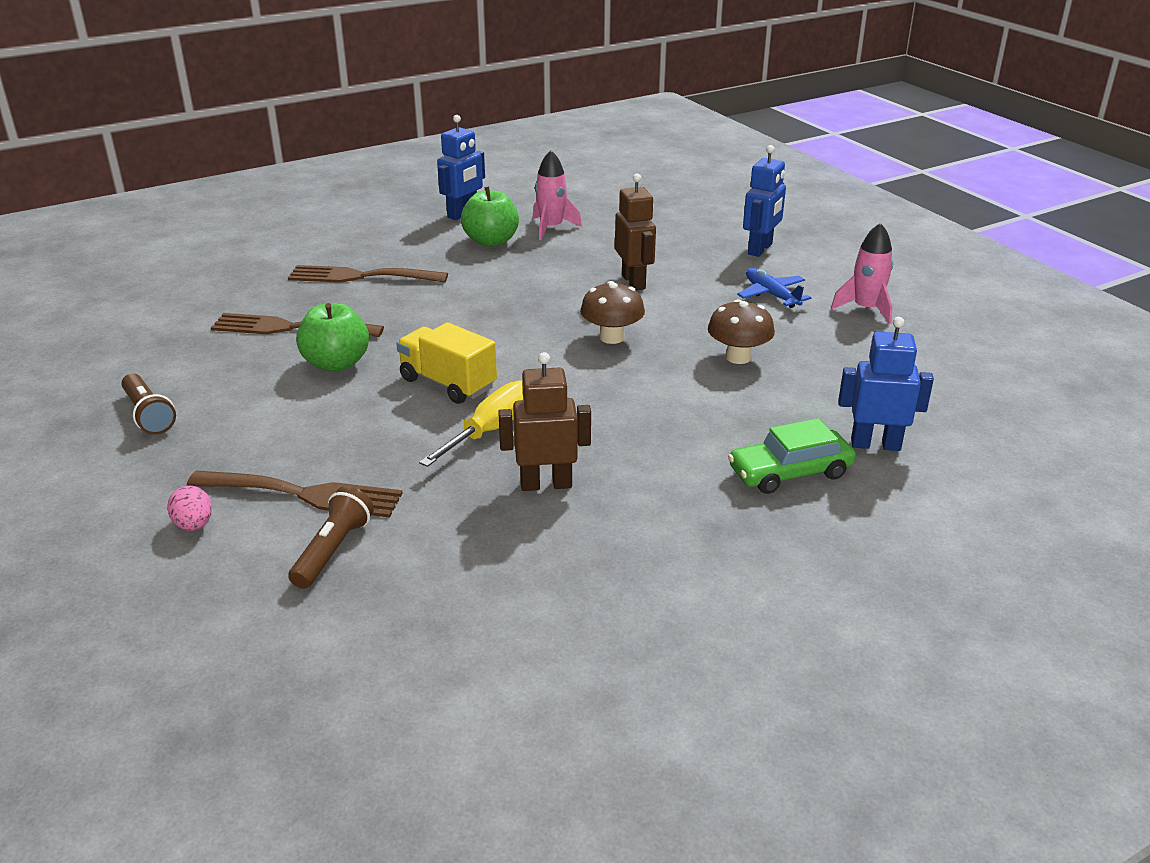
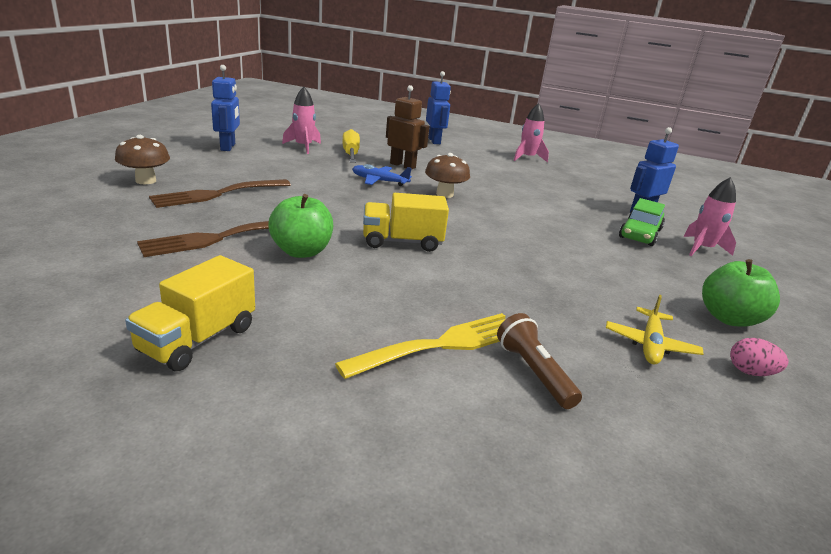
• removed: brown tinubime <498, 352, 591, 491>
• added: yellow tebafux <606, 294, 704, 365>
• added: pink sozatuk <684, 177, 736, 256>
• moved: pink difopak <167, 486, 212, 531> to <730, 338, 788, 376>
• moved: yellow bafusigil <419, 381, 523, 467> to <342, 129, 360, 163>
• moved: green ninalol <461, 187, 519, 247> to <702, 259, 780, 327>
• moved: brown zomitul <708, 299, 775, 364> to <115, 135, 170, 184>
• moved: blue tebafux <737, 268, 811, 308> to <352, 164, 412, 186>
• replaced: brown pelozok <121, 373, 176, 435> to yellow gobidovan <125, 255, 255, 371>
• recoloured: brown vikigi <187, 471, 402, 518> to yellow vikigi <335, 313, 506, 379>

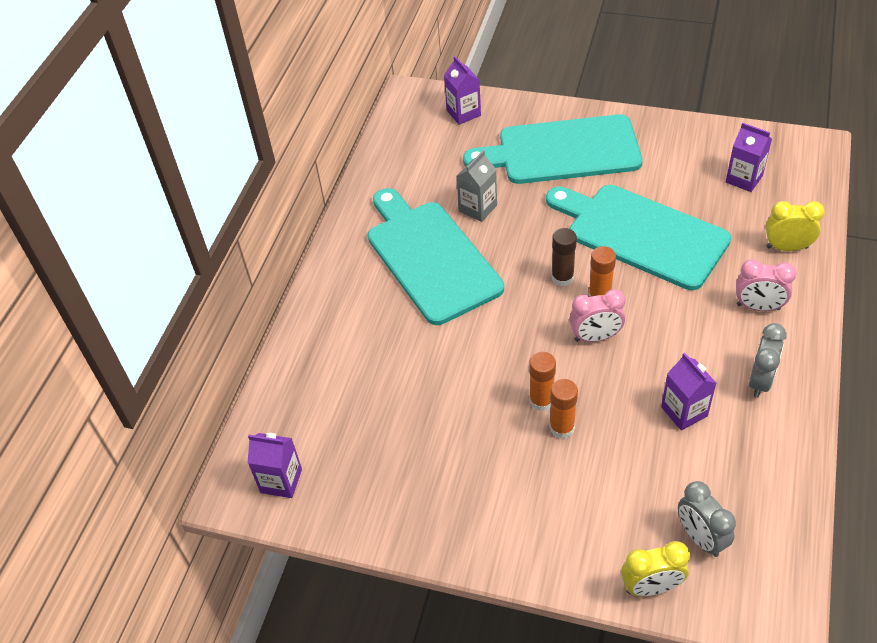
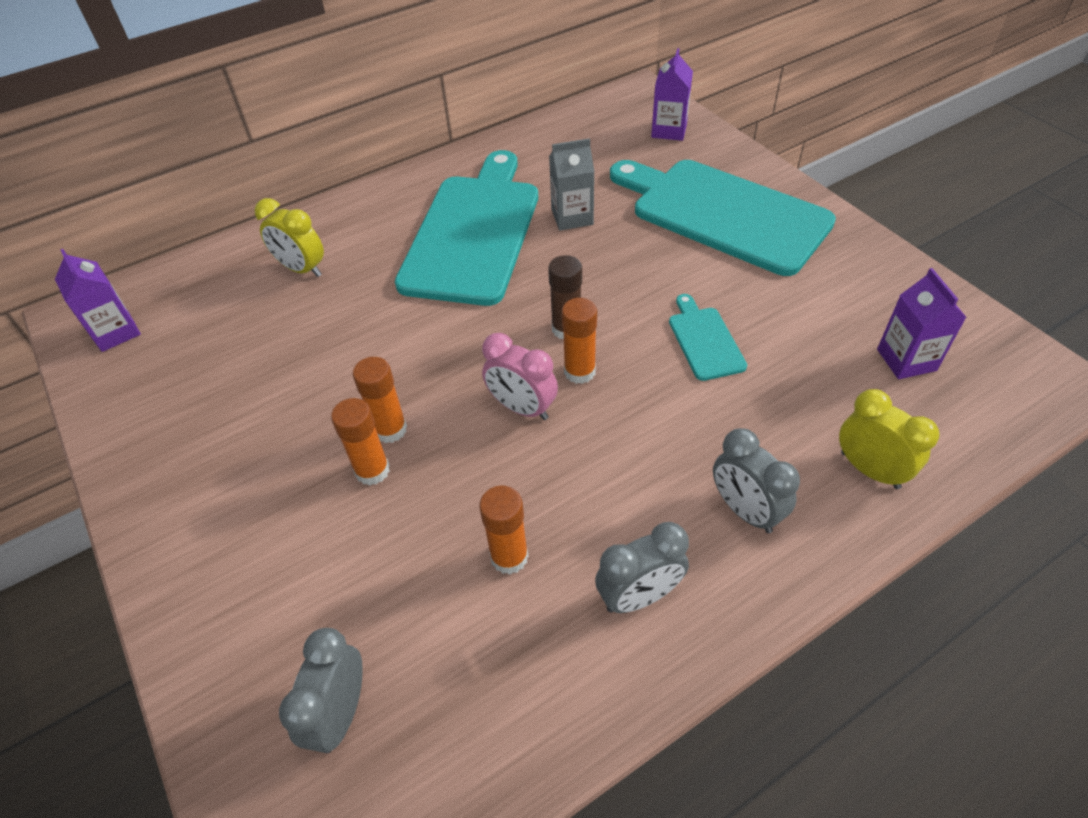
• moved: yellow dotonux <621, 541, 690, 596> to <255, 198, 324, 277>
• replaced: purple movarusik <661, 353, 716, 430> to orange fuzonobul <479, 485, 528, 574>
• recoloured: pink dotonux <736, 259, 797, 311> to grey dotonux <713, 428, 800, 533>
• resized: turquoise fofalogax <546, 185, 731, 290> = <669, 294, 747, 381> x0.43

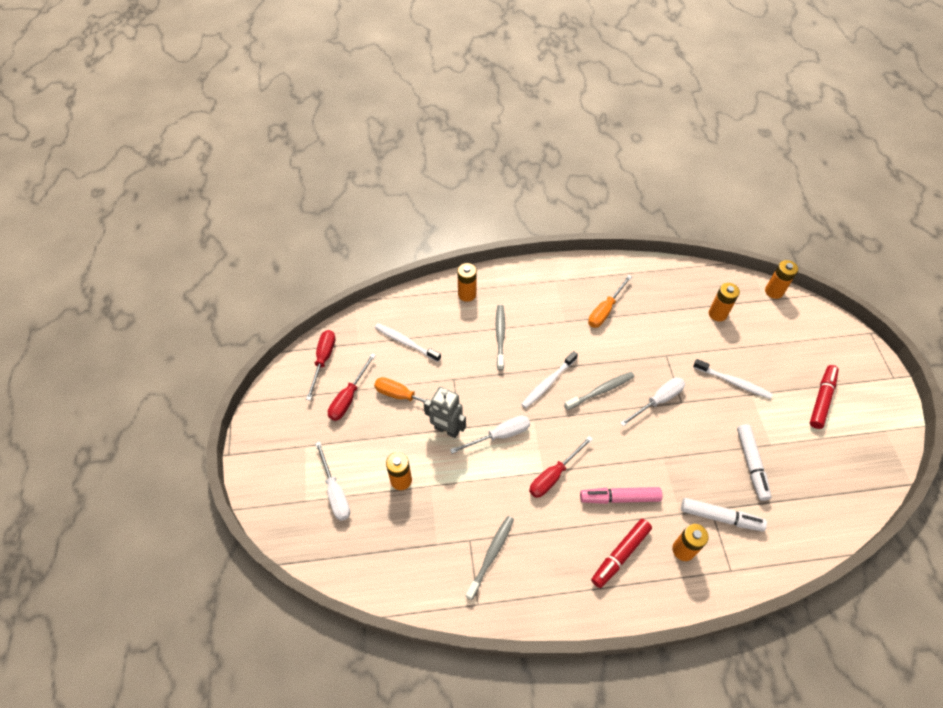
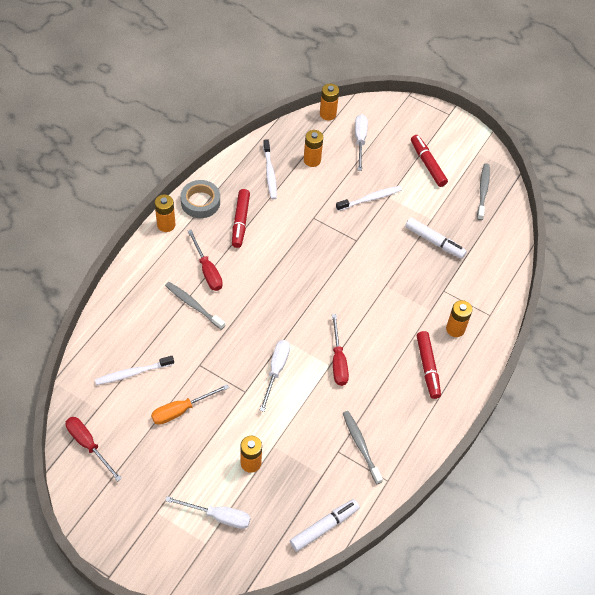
• removed: grey tinubime <424, 387, 466, 438>
• removed: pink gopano <580, 487, 663, 504>
• added: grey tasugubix <180, 180, 220, 218>
• moved: red bafusigil <328, 354, 376, 421> to <188, 230, 223, 291>
• moved: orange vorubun <457, 263, 477, 302> to <155, 195, 175, 232>
• moved: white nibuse <521, 351, 578, 408> to <263, 139, 277, 199>
• moved: grey nibuse <564, 372, 634, 410> to <477, 163, 490, 220>
• moved: white bafusigil <620, 377, 685, 426> to <355, 114, 368, 171>
• moved: white gopano <681, 498, 767, 532> to <290, 499, 360, 552>
• replaced: orange bafusigil <588, 275, 632, 328> to red gopano <232, 189, 250, 248>

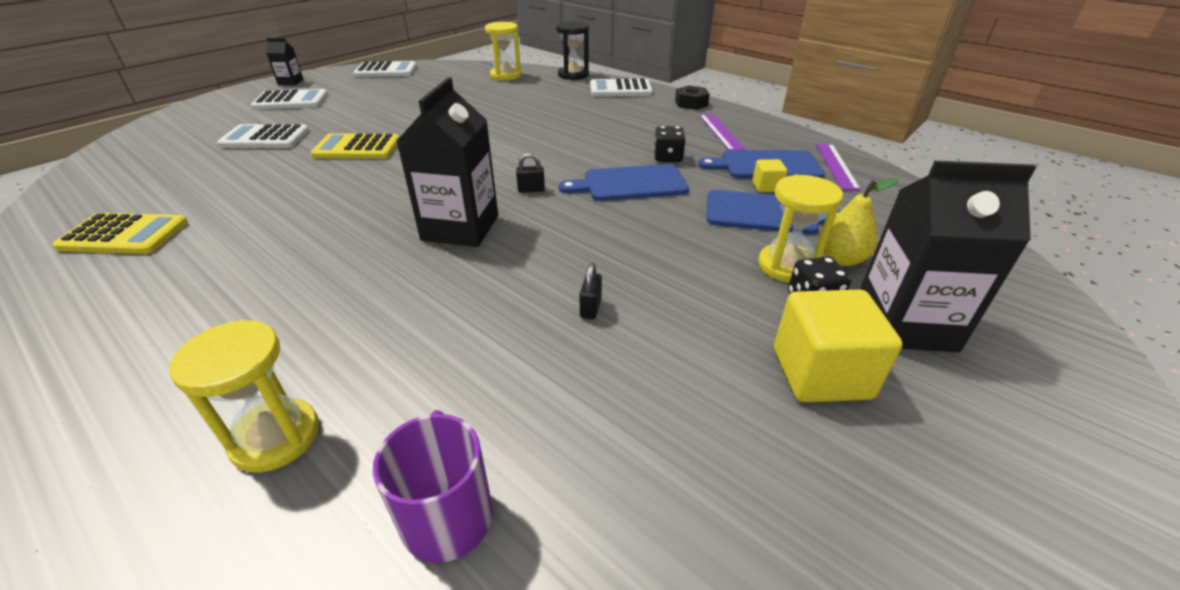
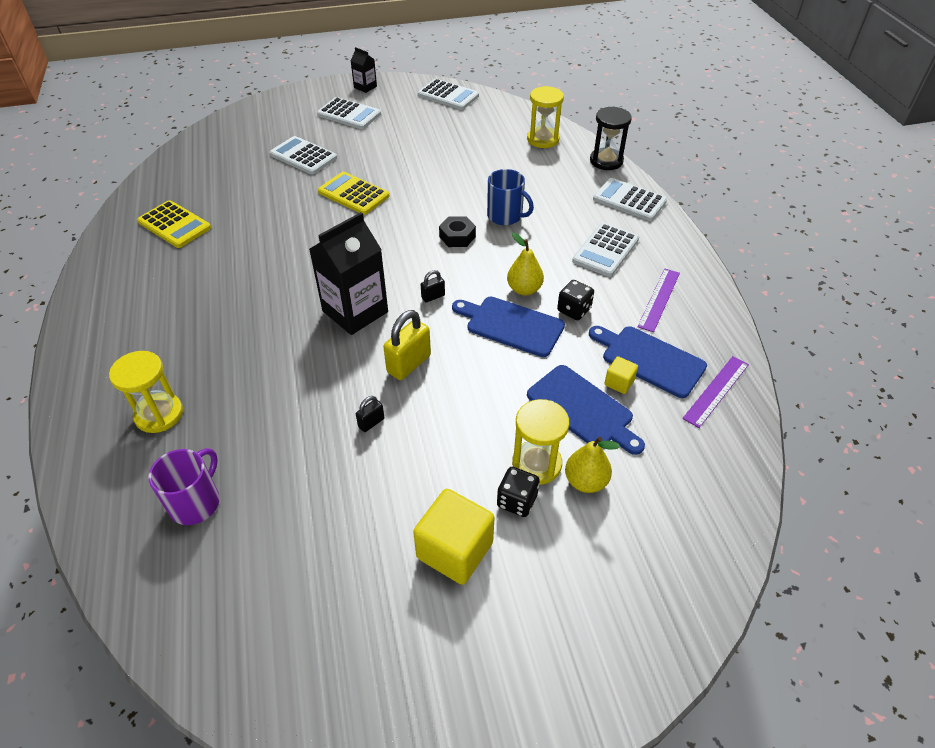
• removed: black movarusik <860, 161, 1036, 352>
• added: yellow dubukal <383, 310, 431, 380>
• added: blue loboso <487, 169, 534, 225>
• added: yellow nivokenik <507, 233, 544, 295>
• added: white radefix <572, 223, 639, 277>
• moved: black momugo <675, 86, 710, 110> to <439, 216, 476, 247>
• turned: black dubukal <516, 153, 545, 193> = <420, 270, 445, 302> 60 degrees counterclockwise

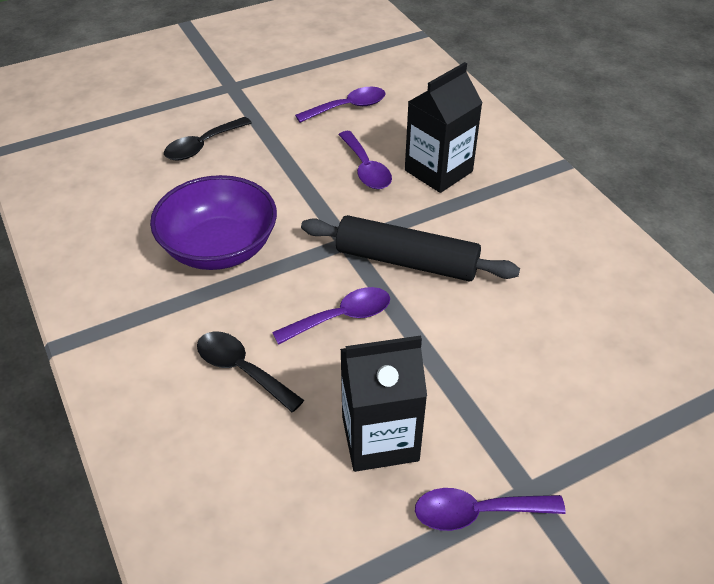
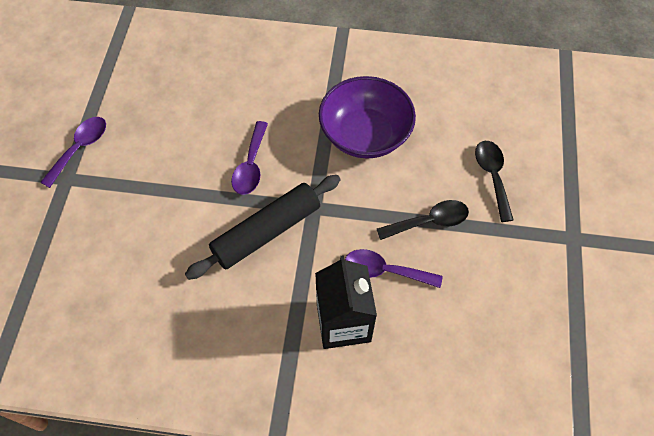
• removed: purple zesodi <295, 87, 386, 123>
• removed: black movarusik <340, 336, 427, 472>
• moved: black zesodi <197, 331, 304, 412> to <377, 200, 469, 240>

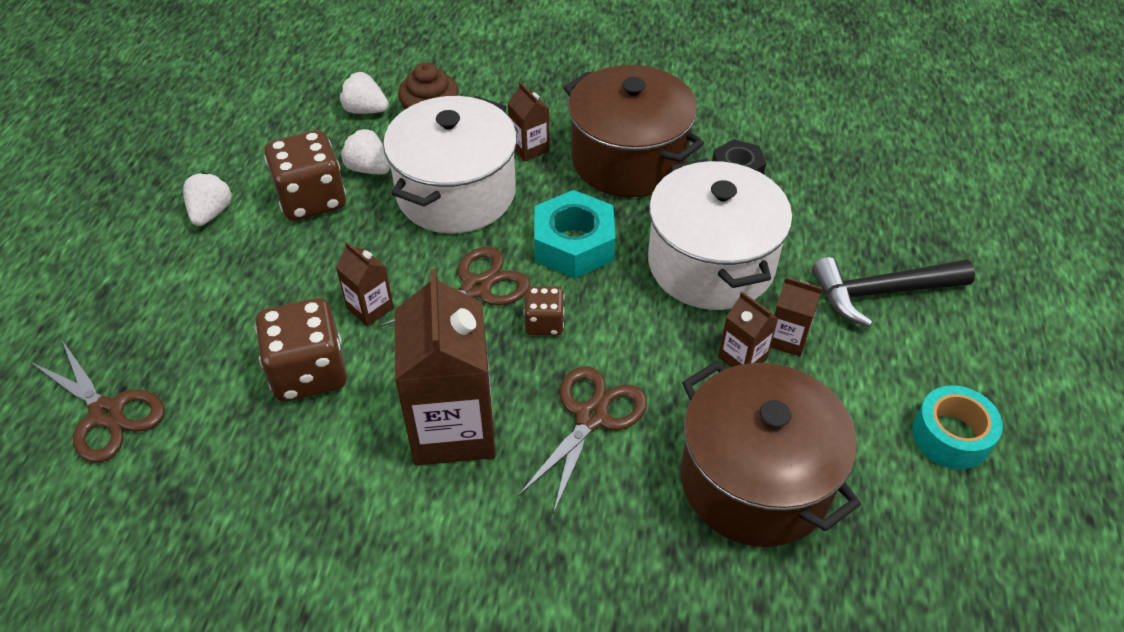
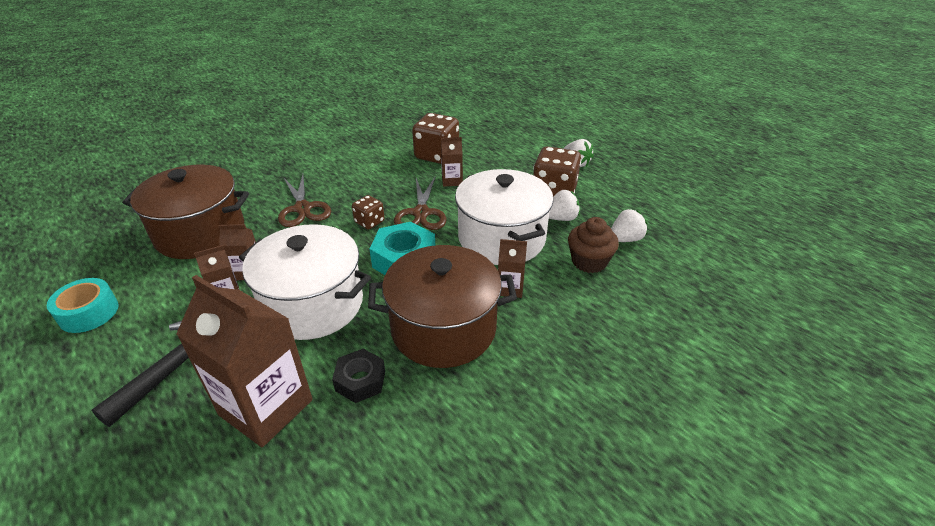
• removed: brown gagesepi <30, 340, 165, 463>
• moved: brown movarusik <395, 269, 496, 466> to <176, 275, 313, 447>

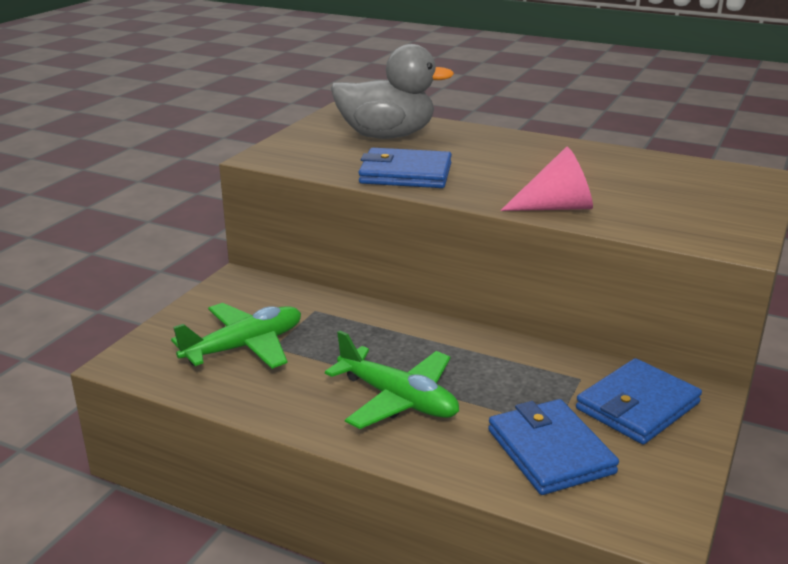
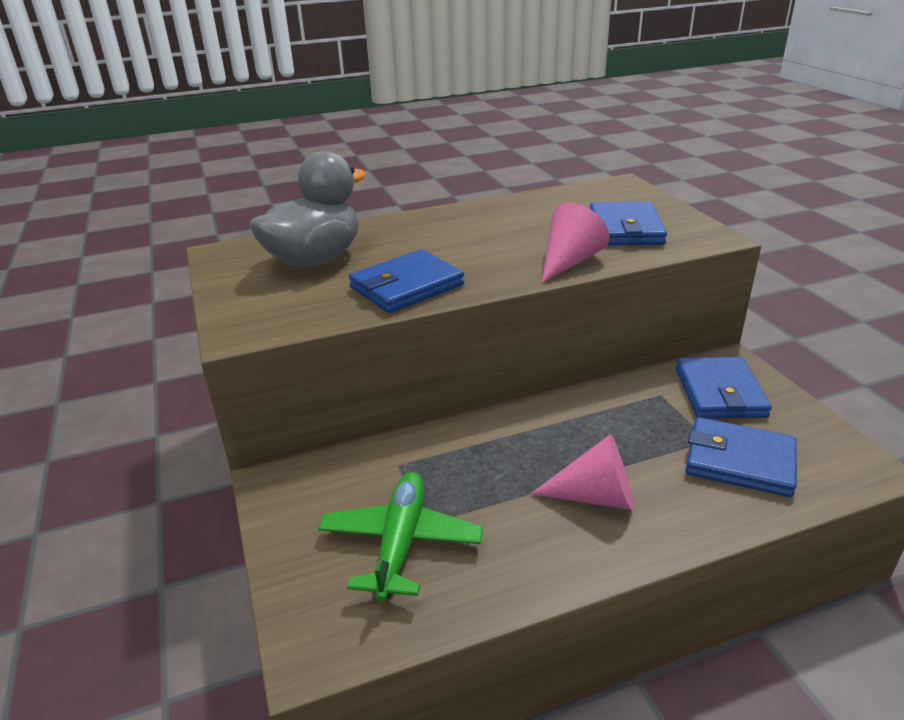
• added: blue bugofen <590, 202, 667, 245>
• replaced: green tebafux <325, 330, 459, 429> to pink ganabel <531, 434, 633, 510>

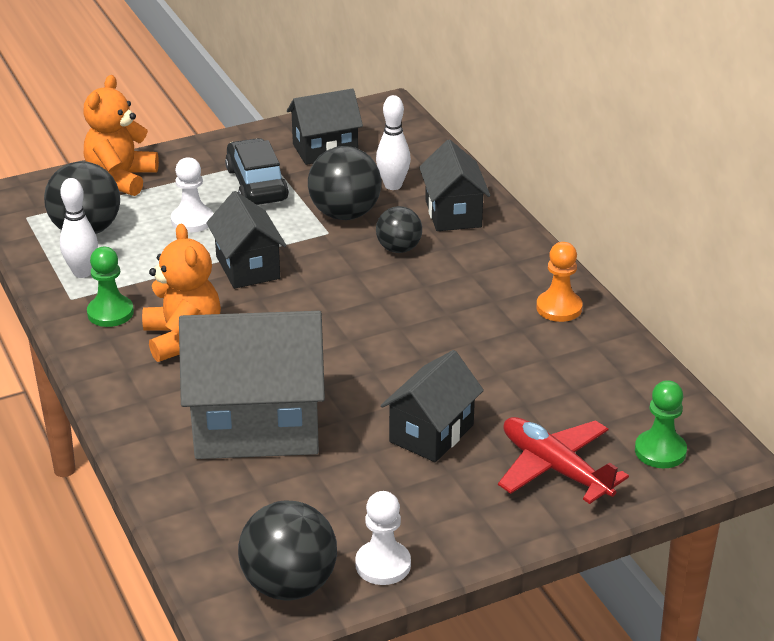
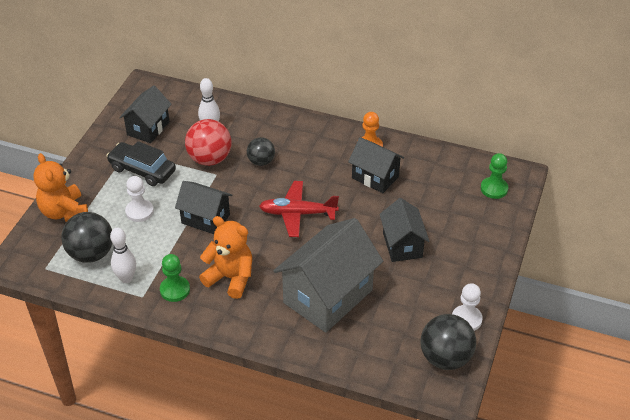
• moved: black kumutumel <419, 139, 490, 231> to <348, 137, 404, 193>
• moved: red tebafux <498, 417, 629, 504> to <259, 181, 339, 237>
• recoloured: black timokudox <308, 146, 381, 220> to red timokudox <185, 119, 231, 166>

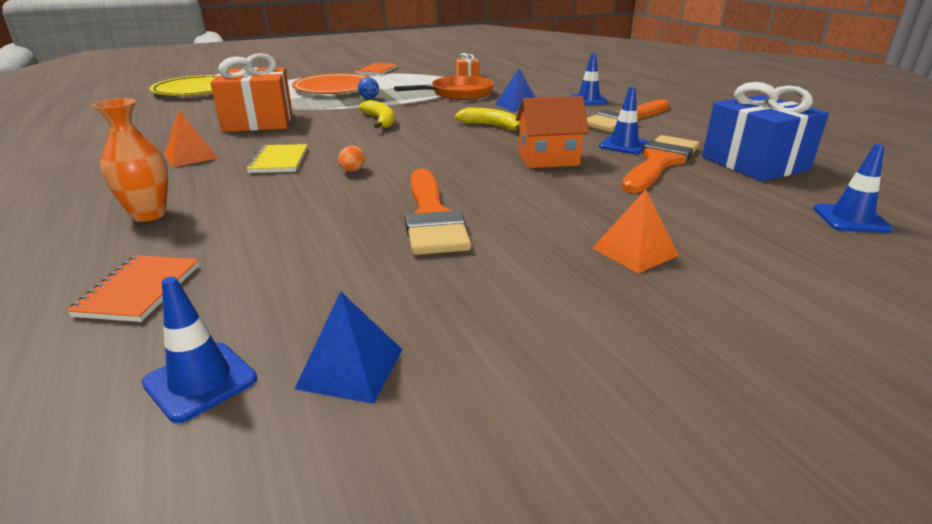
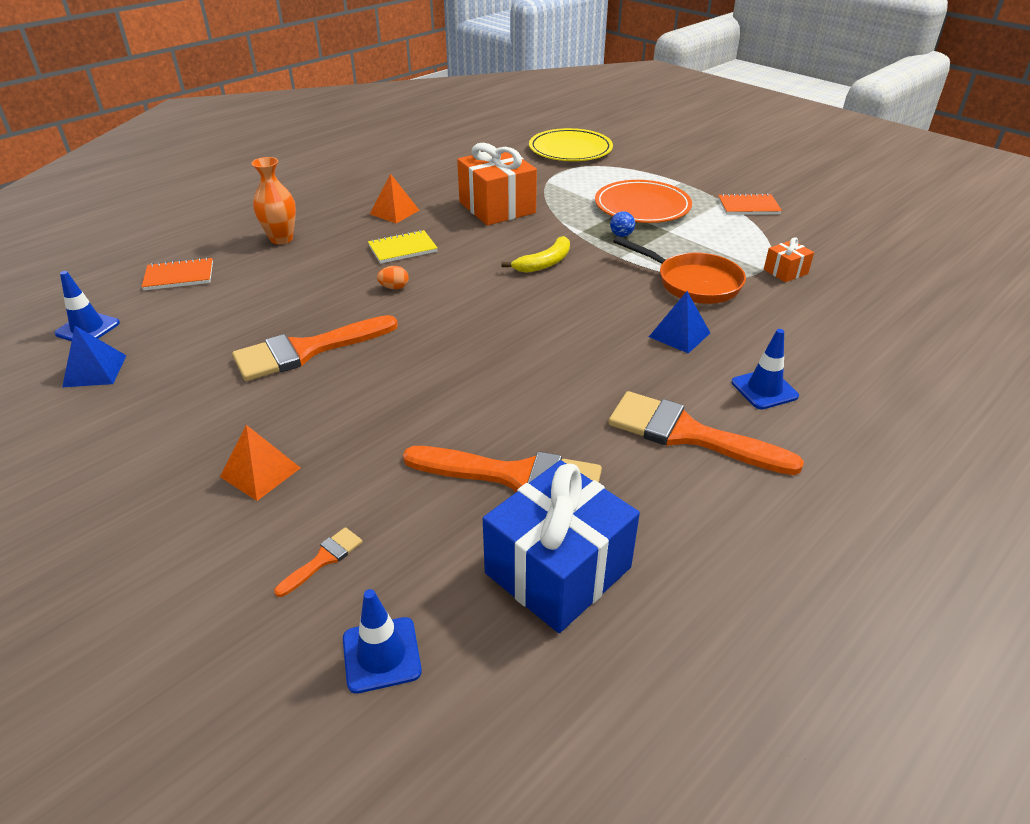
• removed: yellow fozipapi <455, 108, 520, 132>
• removed: orange kumutumel <516, 96, 589, 168>
• removed: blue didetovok <599, 87, 649, 154>
• added: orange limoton <274, 527, 362, 597>

